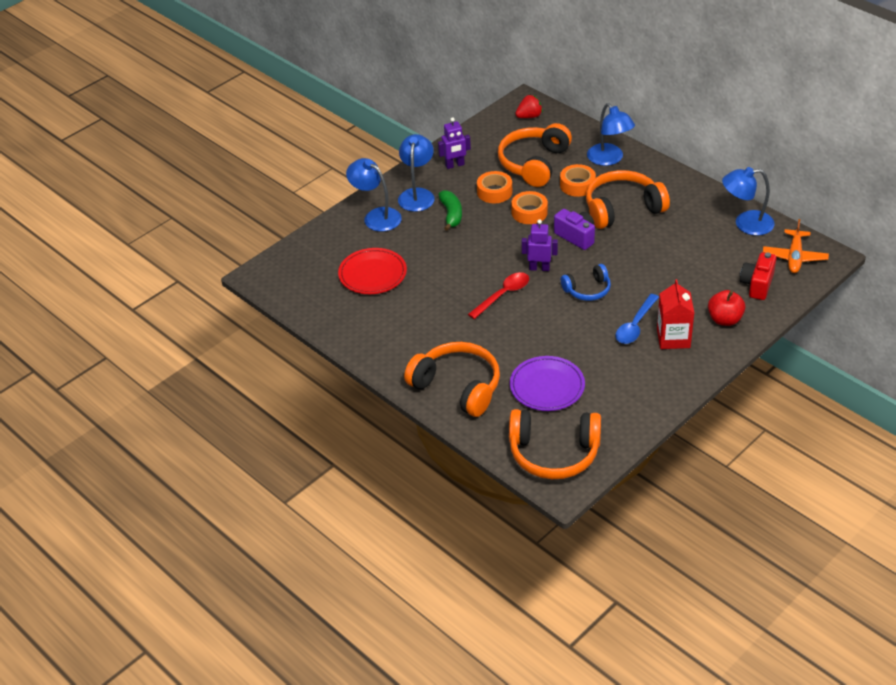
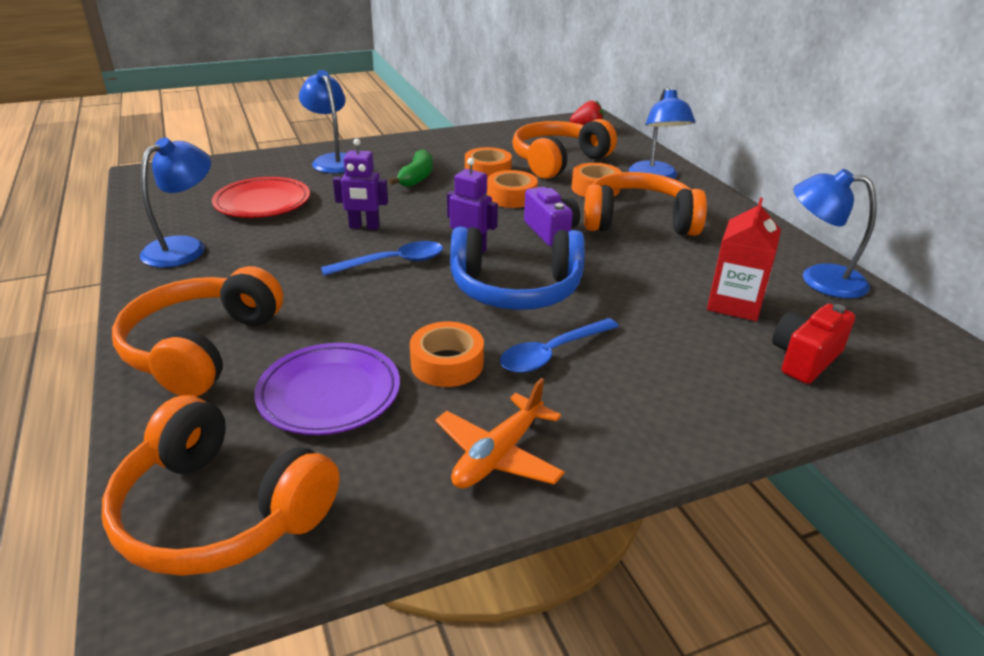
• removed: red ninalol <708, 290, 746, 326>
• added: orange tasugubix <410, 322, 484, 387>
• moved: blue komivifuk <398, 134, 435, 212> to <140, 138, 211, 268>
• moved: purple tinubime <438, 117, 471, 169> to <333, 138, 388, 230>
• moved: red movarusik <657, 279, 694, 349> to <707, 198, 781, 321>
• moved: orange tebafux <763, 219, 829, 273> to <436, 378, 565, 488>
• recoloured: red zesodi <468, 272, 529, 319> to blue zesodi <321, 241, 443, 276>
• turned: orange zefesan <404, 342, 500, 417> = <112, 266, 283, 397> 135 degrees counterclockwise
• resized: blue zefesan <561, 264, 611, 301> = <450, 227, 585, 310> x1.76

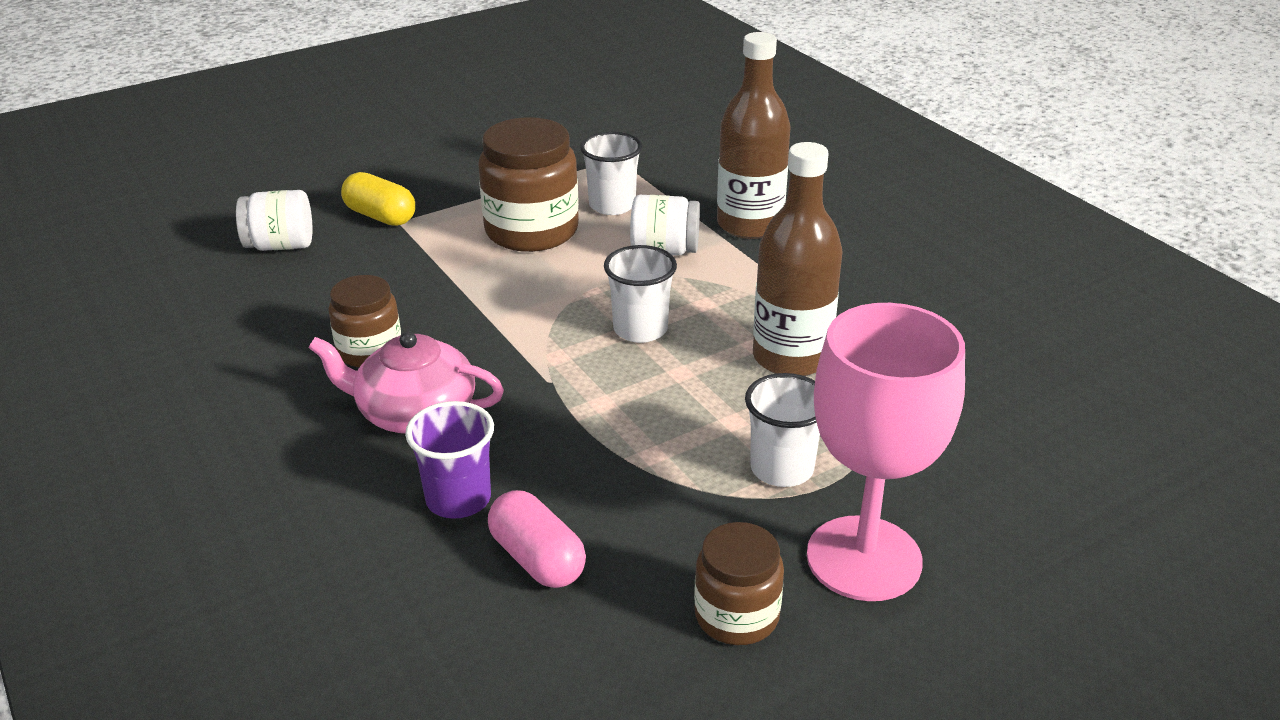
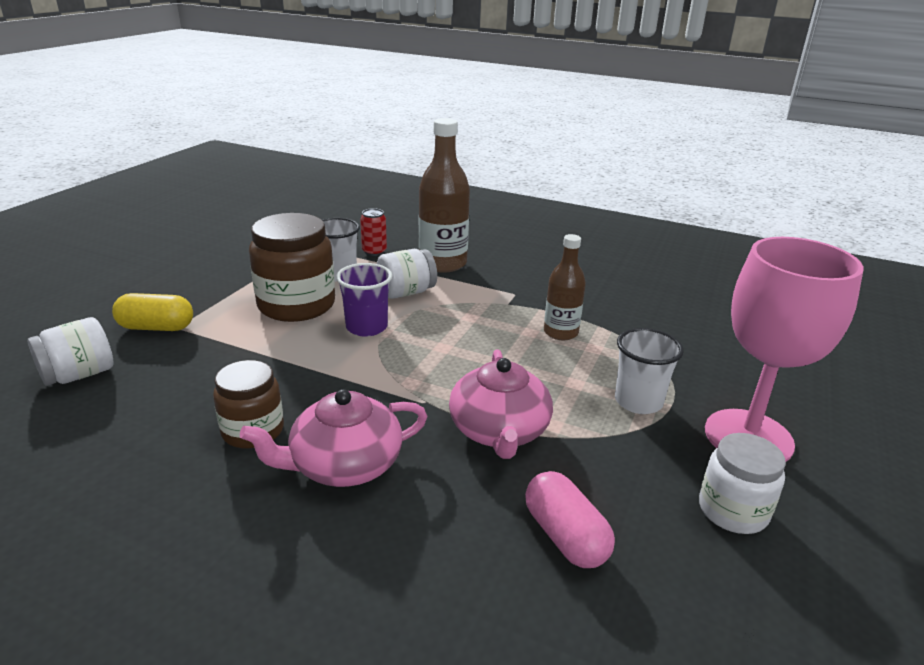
• removed: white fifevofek <604, 245, 677, 343>
• added: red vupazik <360, 208, 387, 256>
• added: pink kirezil <449, 349, 553, 459>
• moved: purple fifevofek <405, 401, 494, 519> to <336, 263, 393, 337>
• recoloured: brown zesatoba <694, 522, 784, 645> to white zesatoba <699, 433, 786, 534>
• turned: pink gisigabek <488, 490, 586, 588> = <525, 471, 615, 568> 45 degrees clockwise
• resized: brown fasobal <753, 142, 842, 376> = <544, 234, 586, 340> x0.62

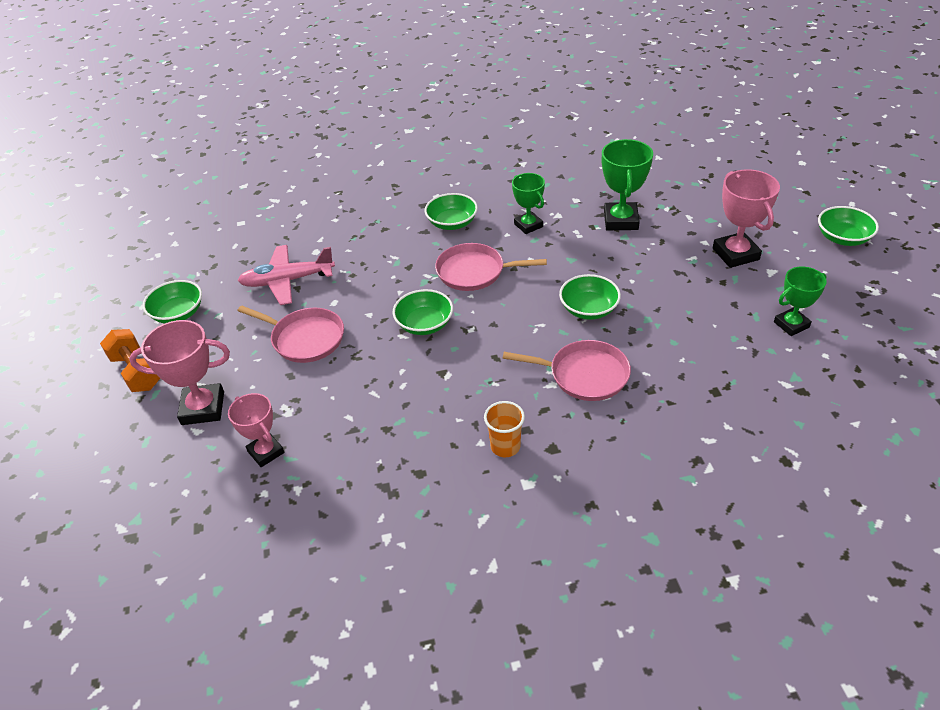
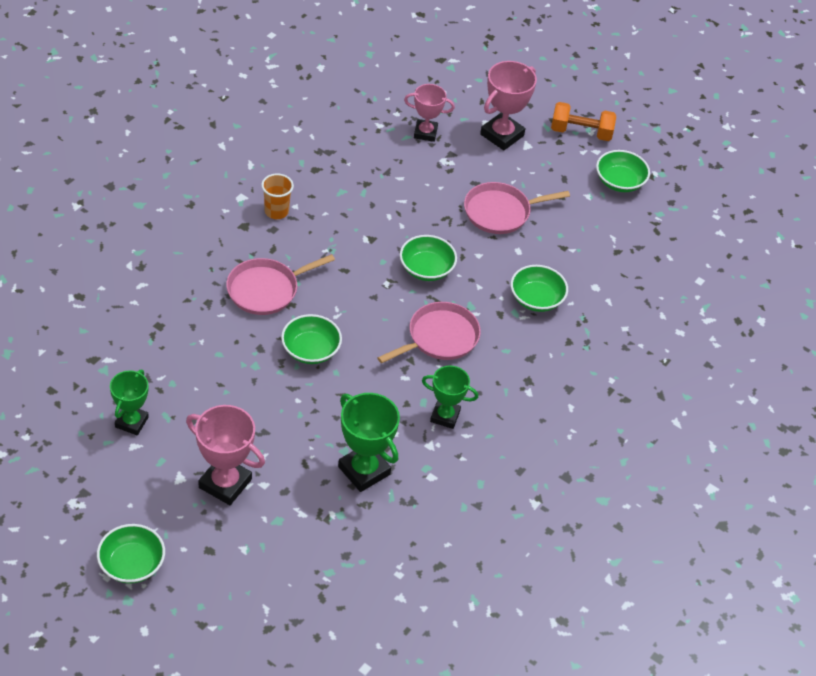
• removed: pink tebafux <238, 245, 335, 305>
• moved: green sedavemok <425, 193, 478, 230> to <511, 265, 568, 312>

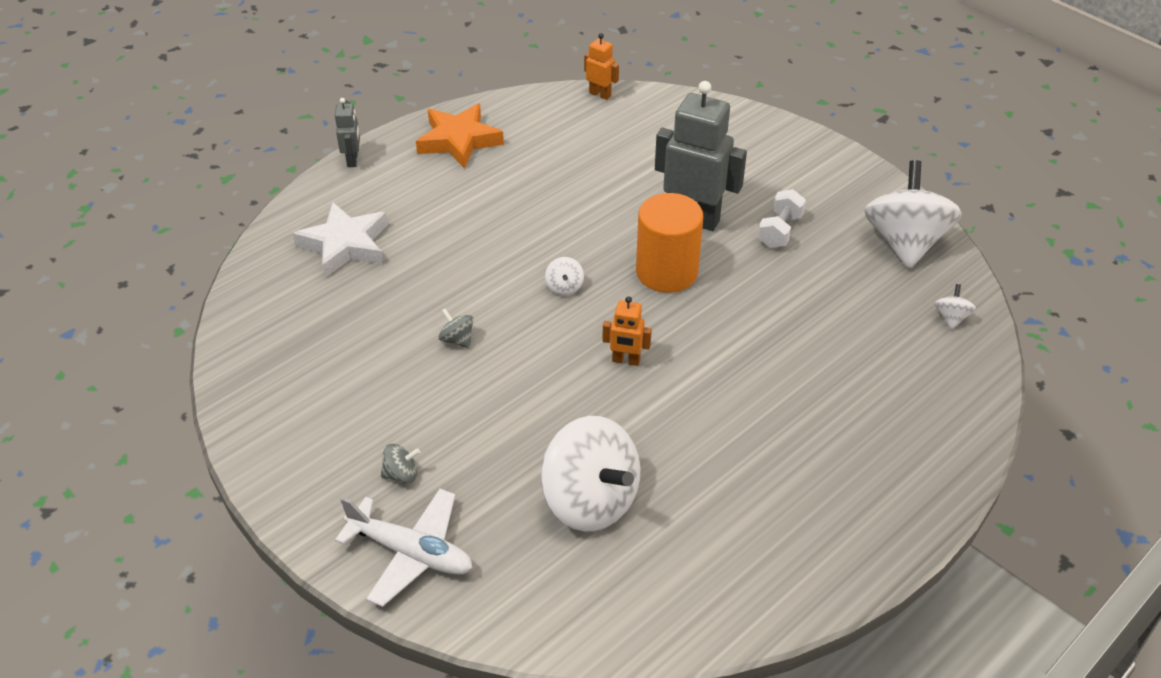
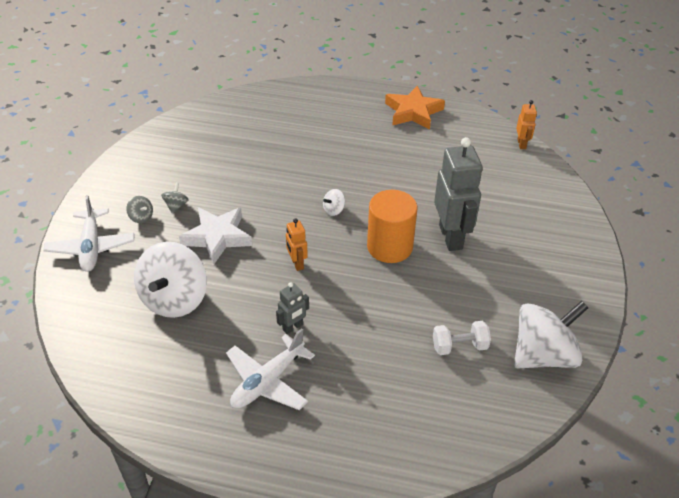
• removed: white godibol <935, 284, 976, 330>
• added: white tebafux <226, 328, 315, 410>
• moved: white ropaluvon <293, 202, 388, 278> to <179, 207, 252, 264>
• moved: grey tinubime <335, 98, 360, 167> to <276, 282, 309, 334>
• moved: grey godibol <439, 308, 473, 348> to <161, 183, 189, 214>
• moved: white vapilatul <758, 189, 806, 248> to <433, 321, 491, 355>

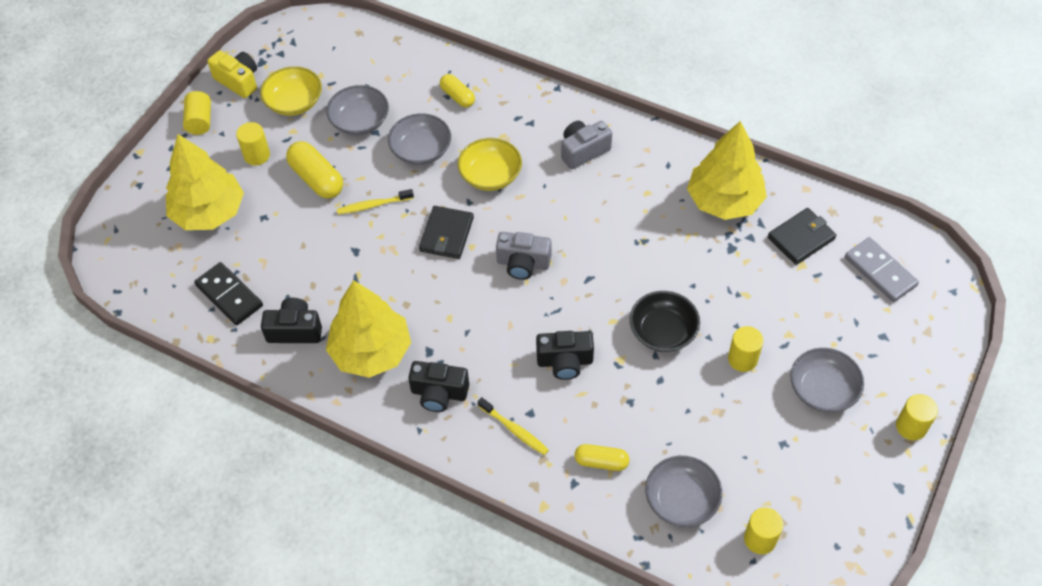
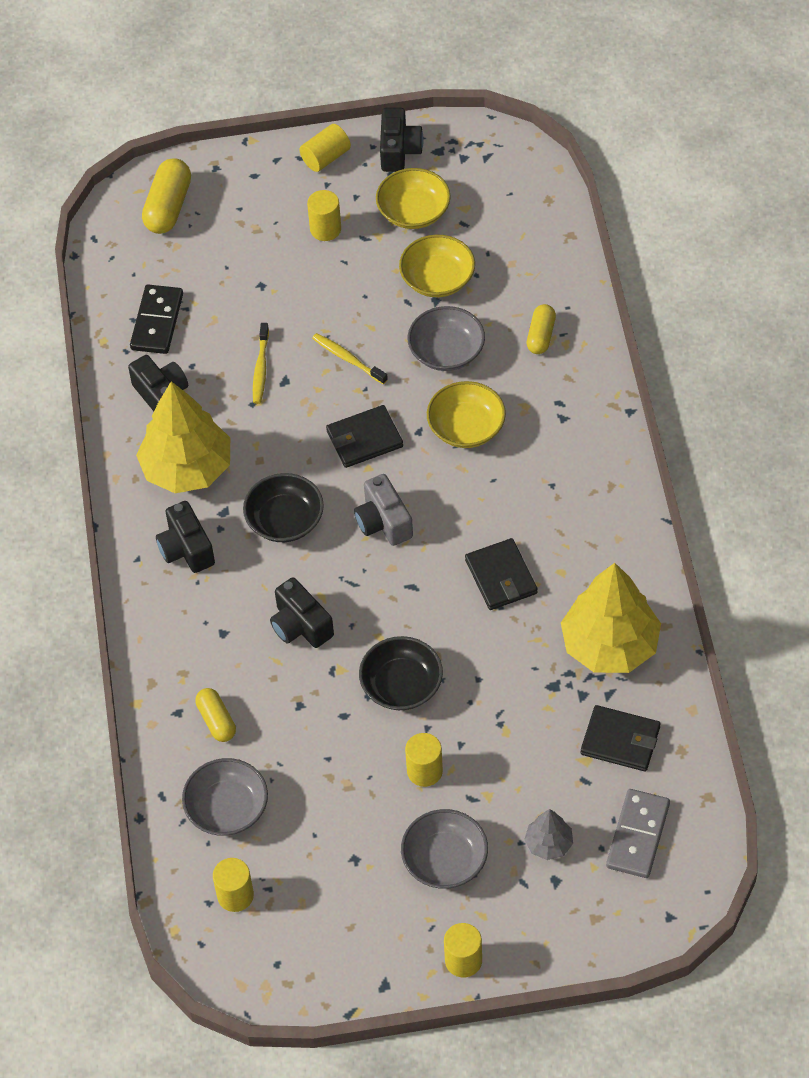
• removed: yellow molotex <166, 134, 244, 230>
• removed: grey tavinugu <561, 121, 612, 169>
• added: black sedavemok <243, 473, 324, 542>
• added: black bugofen <465, 538, 538, 610>
• added: grey molotex <524, 809, 573, 860>
• moved: yellow gisigabek <286, 141, 343, 199> to <142, 158, 191, 234>
• moved: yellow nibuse <478, 397, 549, 455> to <253, 323, 269, 404>
• recoloured: yellow tavinugu <207, 50, 257, 98> to black tavinugu <380, 108, 423, 172>
• recoloured: grey sedavemok <326, 85, 389, 135> to yellow sedavemok <399, 235, 475, 297>

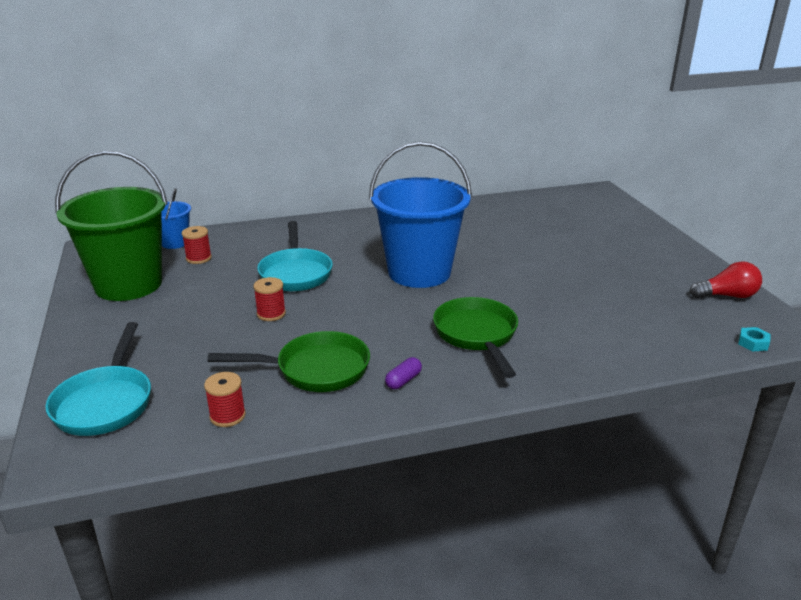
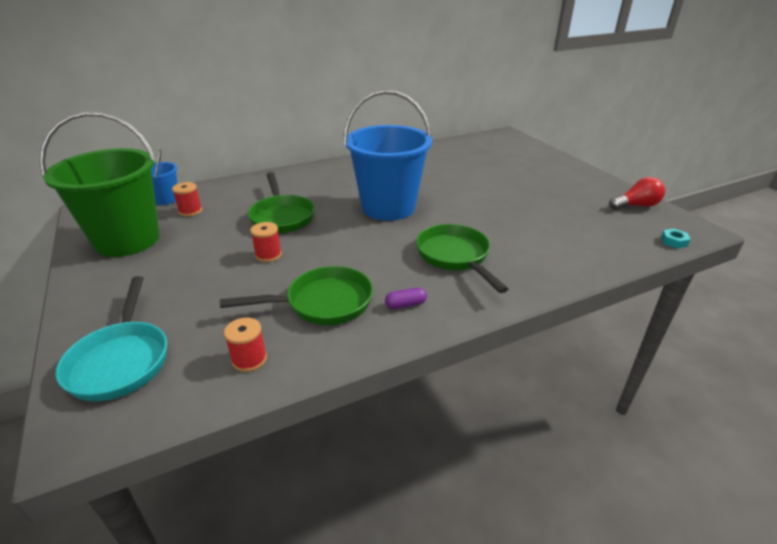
• recoloured: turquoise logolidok <257, 221, 333, 291> to green logolidok <248, 172, 315, 233>
• turned: purple gisigabek <385, 357, 422, 389> = <385, 287, 427, 309> 45 degrees clockwise

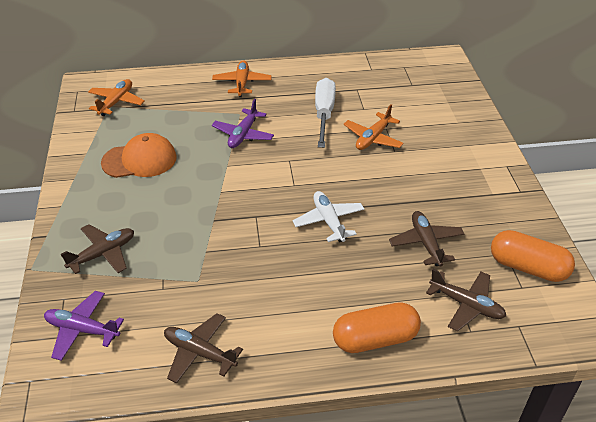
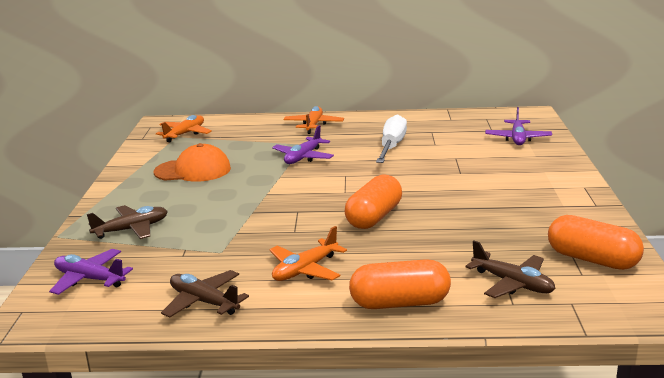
• removed: brown tebafux <389, 211, 464, 267>
• added: purple tebafux <485, 107, 552, 145>
• moved: orange tebafux <344, 104, 404, 150> to <269, 226, 347, 281>
• replaced: white tebafux <292, 191, 364, 242> to orange gisigabek <345, 175, 402, 229>

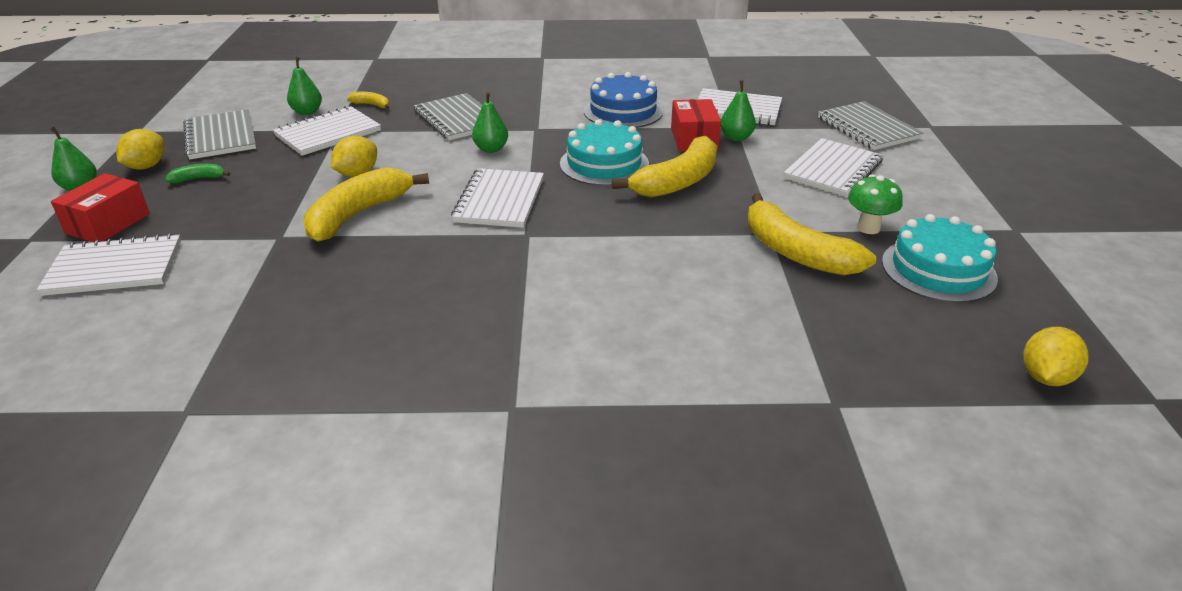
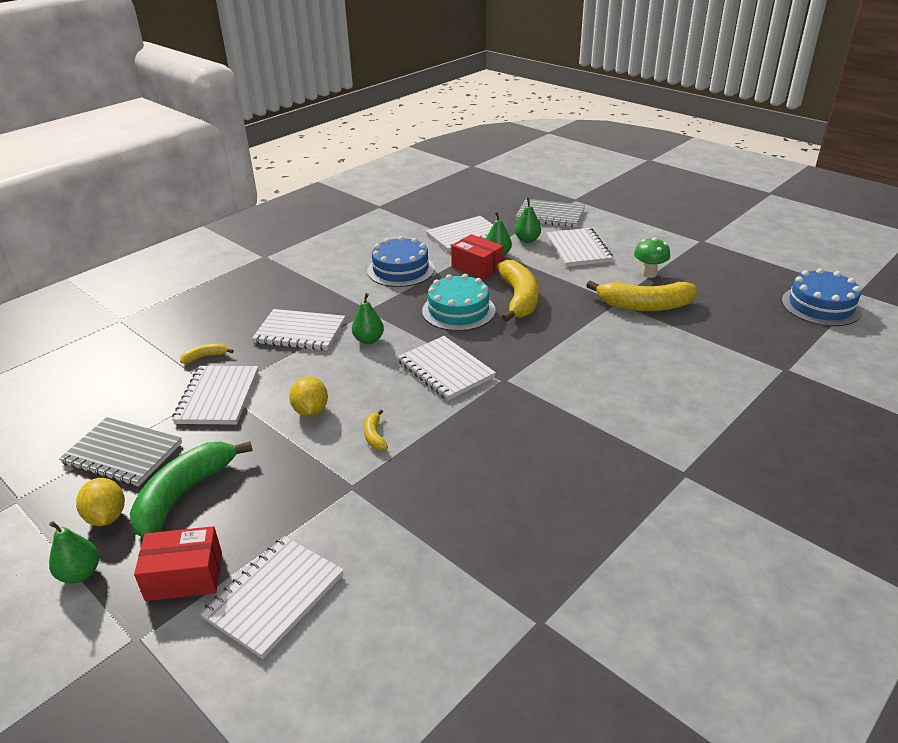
• removed: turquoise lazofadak <882, 214, 998, 303>
• moved: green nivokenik <287, 57, 322, 115> to <515, 198, 541, 243>
• replaced: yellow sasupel <1024, 327, 1089, 386> to blue lazofadak <782, 268, 862, 326>
• recoloured: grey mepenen <414, 93, 504, 140> to white mepenen <252, 309, 345, 351>
• turned: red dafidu <51, 173, 150, 242> = <134, 526, 222, 601> 75 degrees counterclockwise
• resized: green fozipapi <165, 164, 230, 183> = <130, 441, 253, 538> x2.26
• resized: yellow fozipapi <303, 167, 429, 242> = <364, 409, 388, 451> x0.44

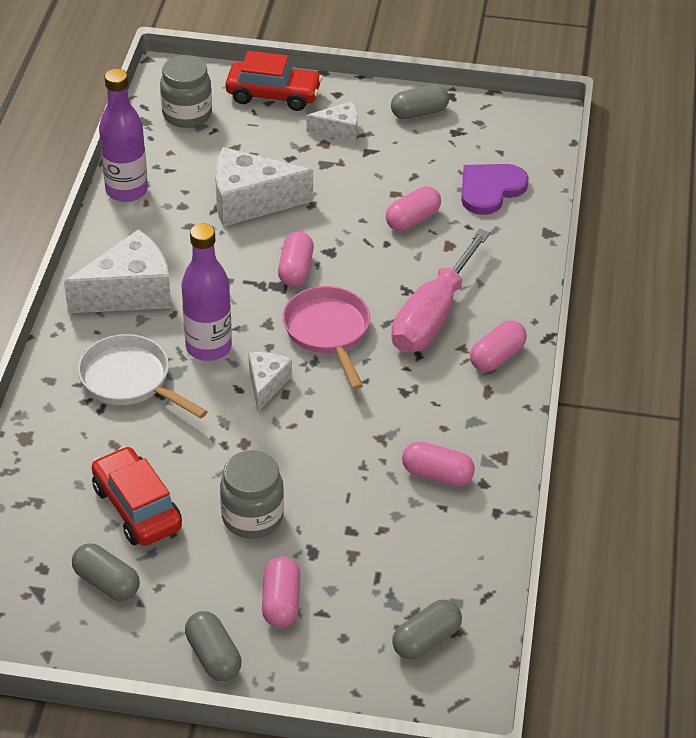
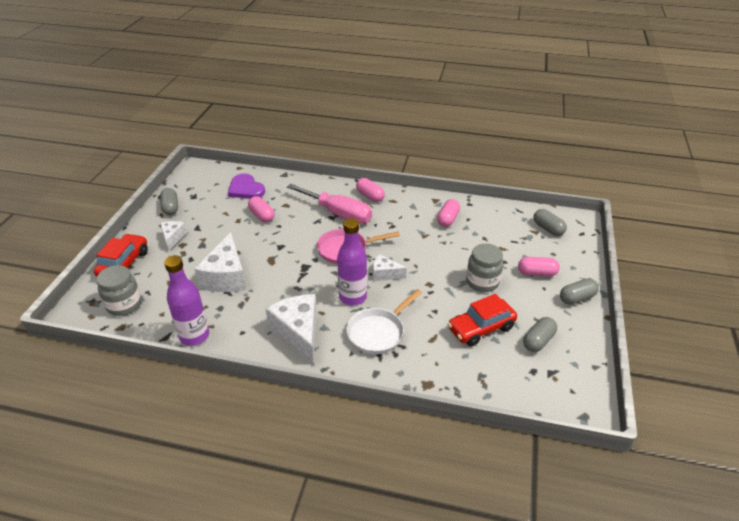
• removed: pink gisigabek <278, 232, 314, 287>

